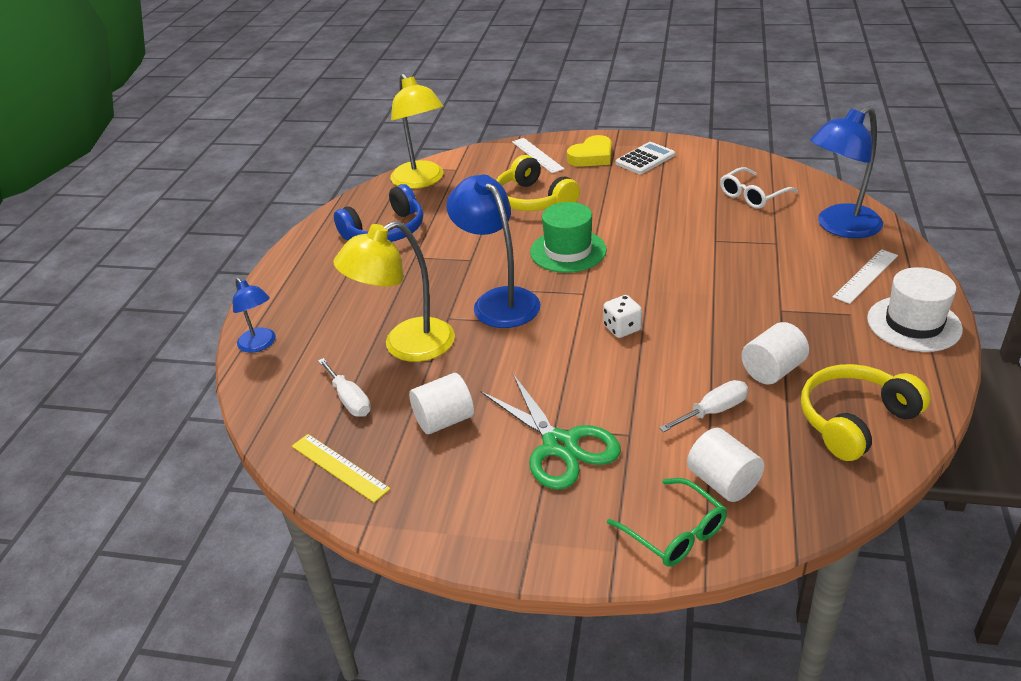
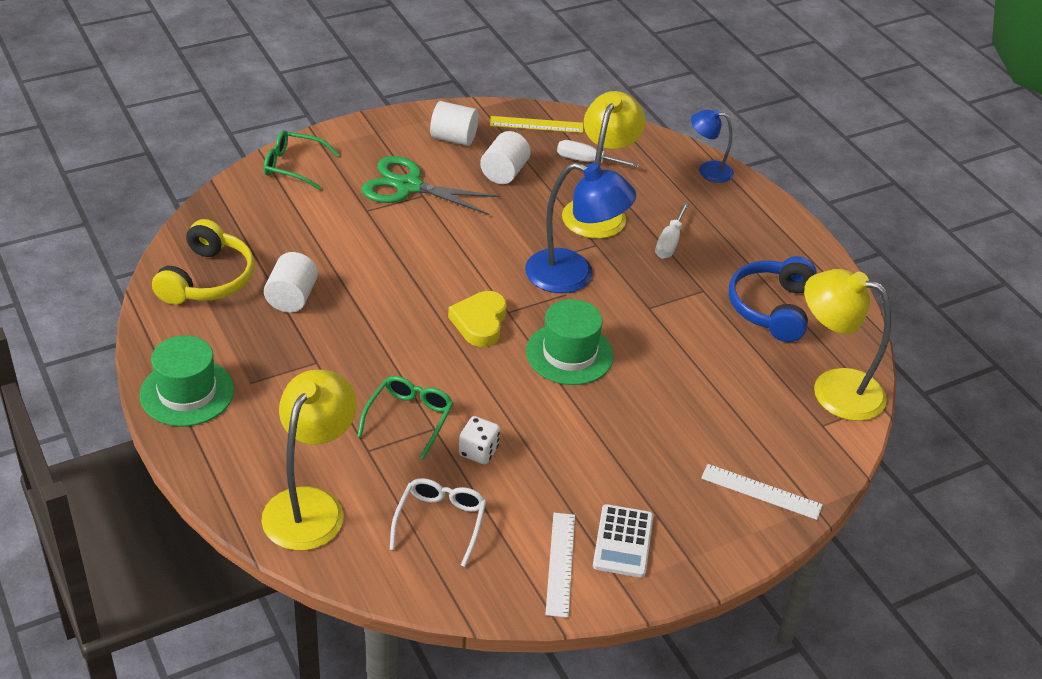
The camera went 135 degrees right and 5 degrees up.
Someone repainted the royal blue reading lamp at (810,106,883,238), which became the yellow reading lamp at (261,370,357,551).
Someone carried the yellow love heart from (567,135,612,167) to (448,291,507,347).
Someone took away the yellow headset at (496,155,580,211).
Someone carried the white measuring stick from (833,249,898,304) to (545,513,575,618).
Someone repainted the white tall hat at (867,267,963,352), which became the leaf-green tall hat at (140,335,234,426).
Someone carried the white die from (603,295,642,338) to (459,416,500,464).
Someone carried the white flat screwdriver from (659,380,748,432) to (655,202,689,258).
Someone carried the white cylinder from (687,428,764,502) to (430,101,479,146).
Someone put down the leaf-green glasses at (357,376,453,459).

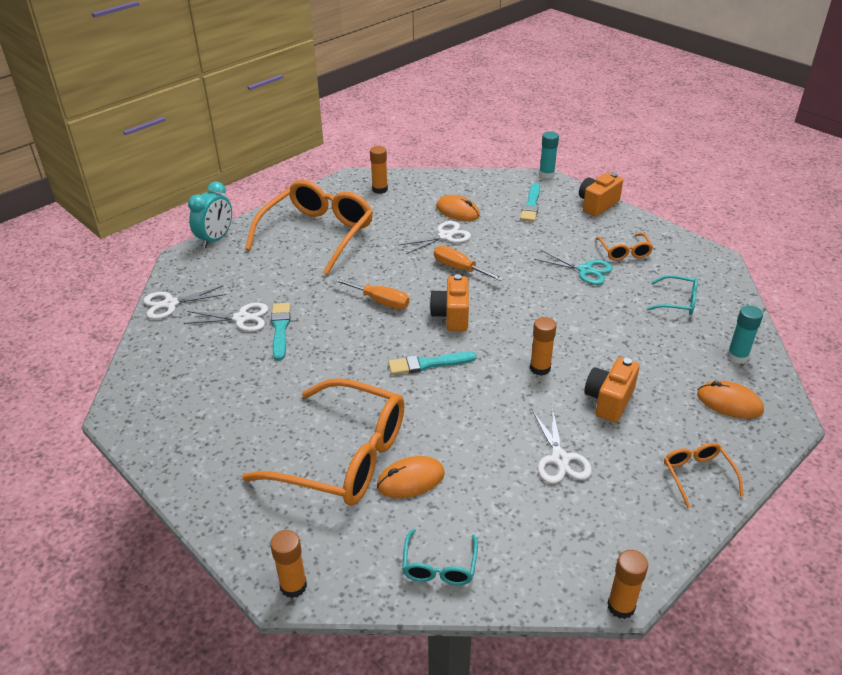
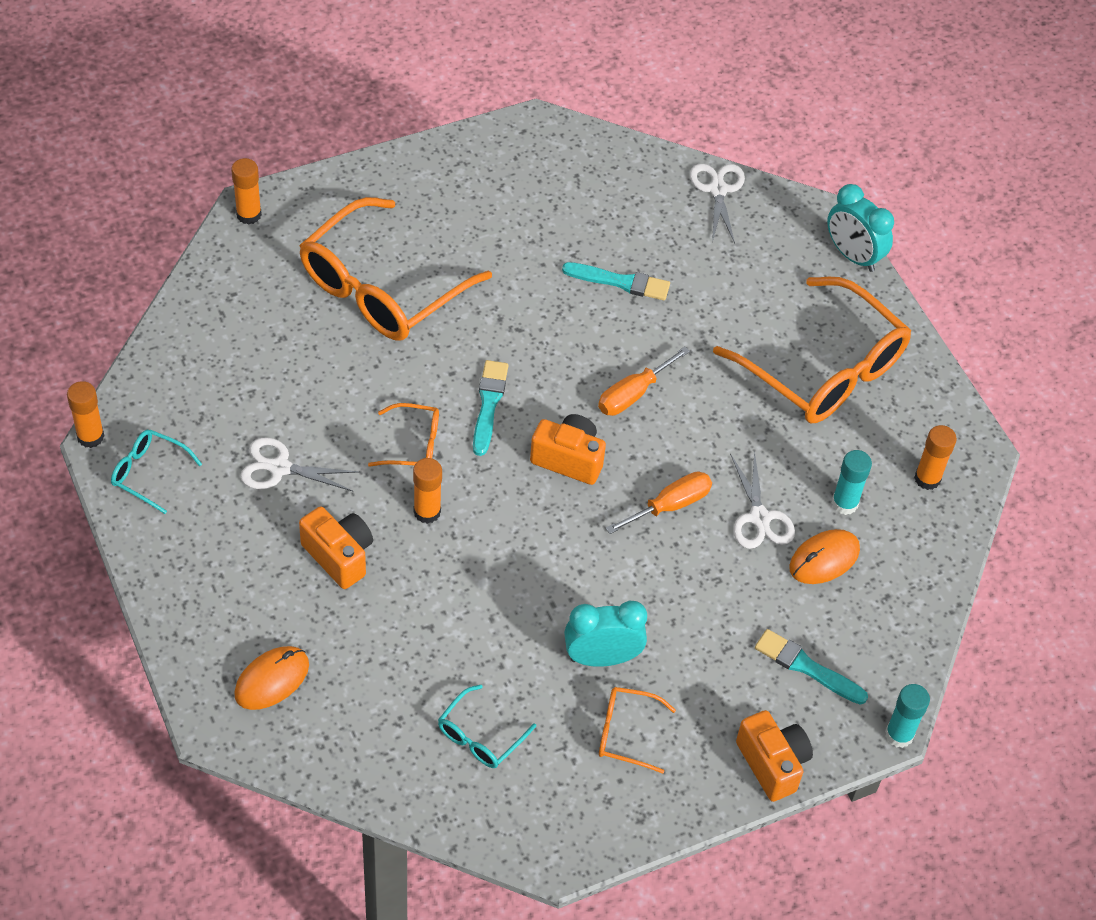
The camera went 105 degrees right and 15 degrees up.
Someone swapped the teal shears at (534,250,613,285) for the teal bedside clock at (564,601,647,667).
Someone took away the white shears at (184,303,268,332).
Someone carried the teal glue from (727,305,763,364) to (832,450,872,515).
Someone carried the orange-coloured glasses from (664,443,744,508) to (368,403,439,467).
Someone took away the orange-coloured computer mouse at (377,456,445,498).
Someone carried the teal glasses from (402,529,478,585) to (111,430,202,514).

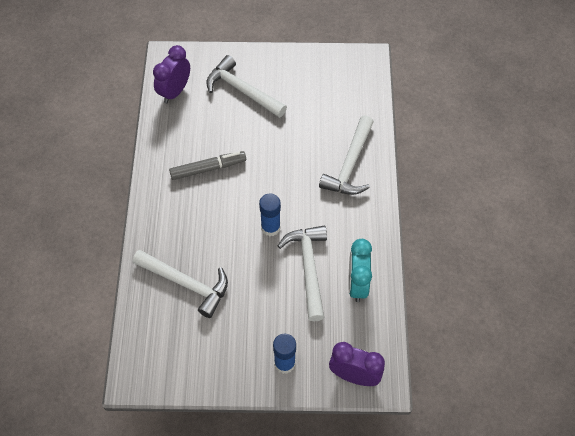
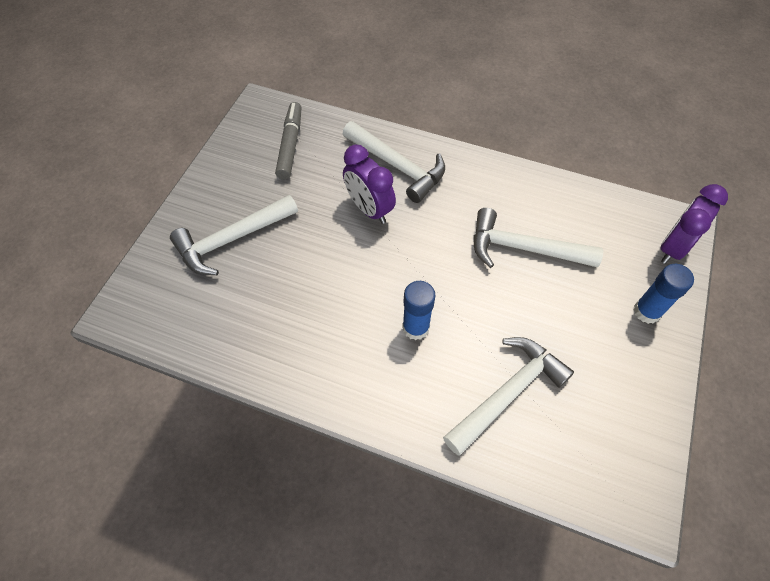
The camera went 70 degrees left and 0 degrees up.
Someone carried the purple bedside clock from (153,45,190,104) to (343,145,396,224).
Someone carried the ash-grey marker from (169,151,246,180) to (275,102,302,179).
Someone carried the royal blue glue from (259,193,281,236) to (402,281,436,340).
Someone took away the teal bedside clock at (348,239,372,302).

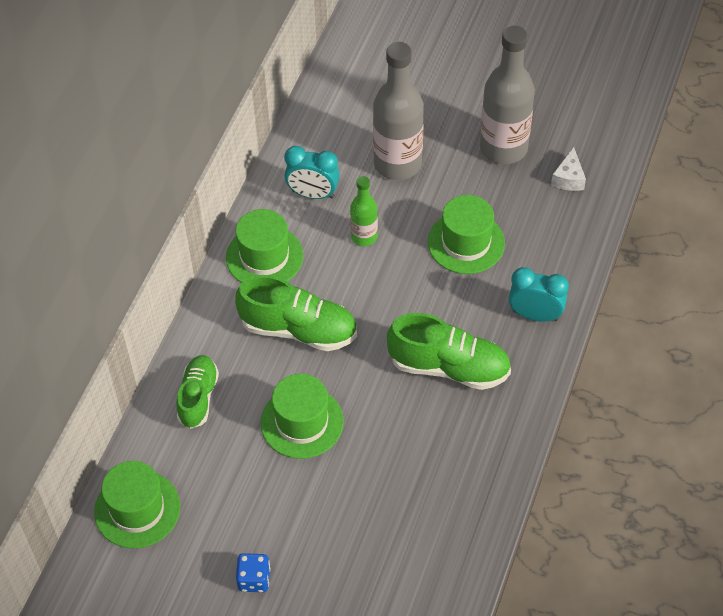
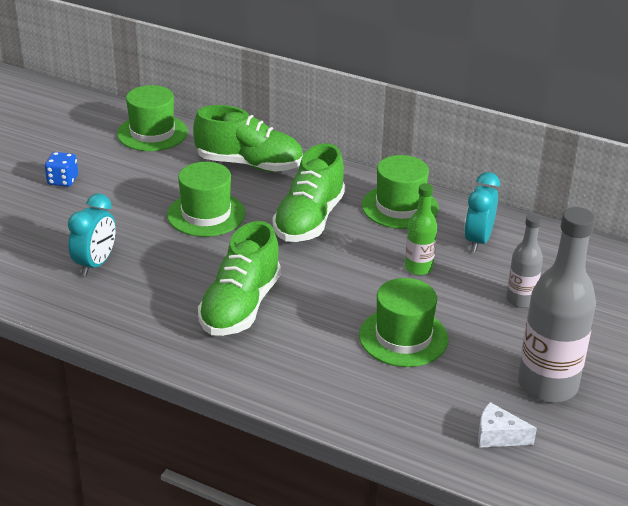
The camera went 95 degrees right and 20 degrees down.
Someone scaled the ash-grey bottle at (373,42,424,180) by 0.53.
Someone carried the teal bedside clock from (509,267,569,322) to (68,193,116,276).
Someone scaled the leaf-green sneaker at (176,355,219,429) by 1.53.

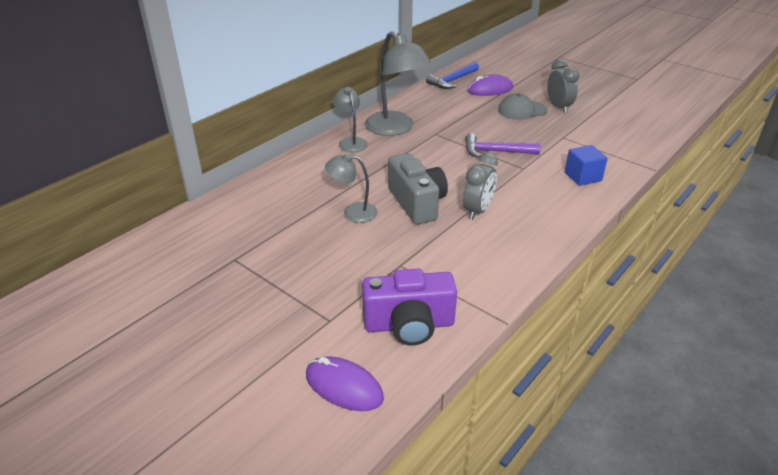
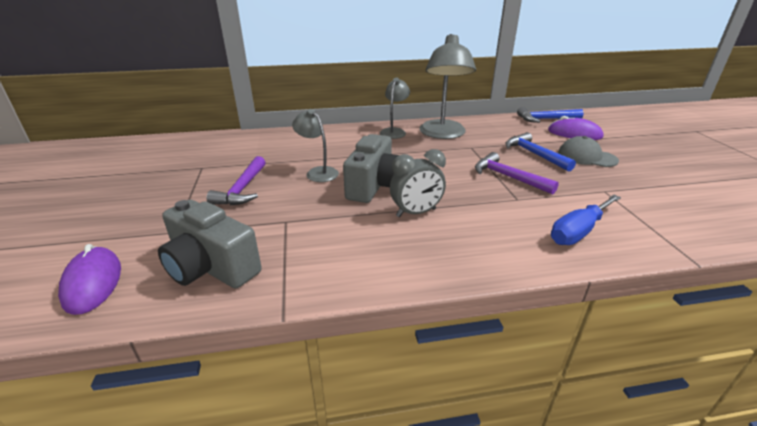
The camera went 40 degrees right and 5 degrees down.
Someone took away the ash-grey bedside clock at (547,59,579,113).
Someone swapped the royal blue cube at (565,145,608,186) for the royal blue flat screwdriver at (551,195,621,245).
Someone repainted the purple photo camera at (362,269,457,345), which became the ash-grey photo camera at (158,200,262,288).
Someone put down the royal blue carpenter's hammer at (505,132,576,172).
Someone put down the purple carpenter's hammer at (206,156,266,205).

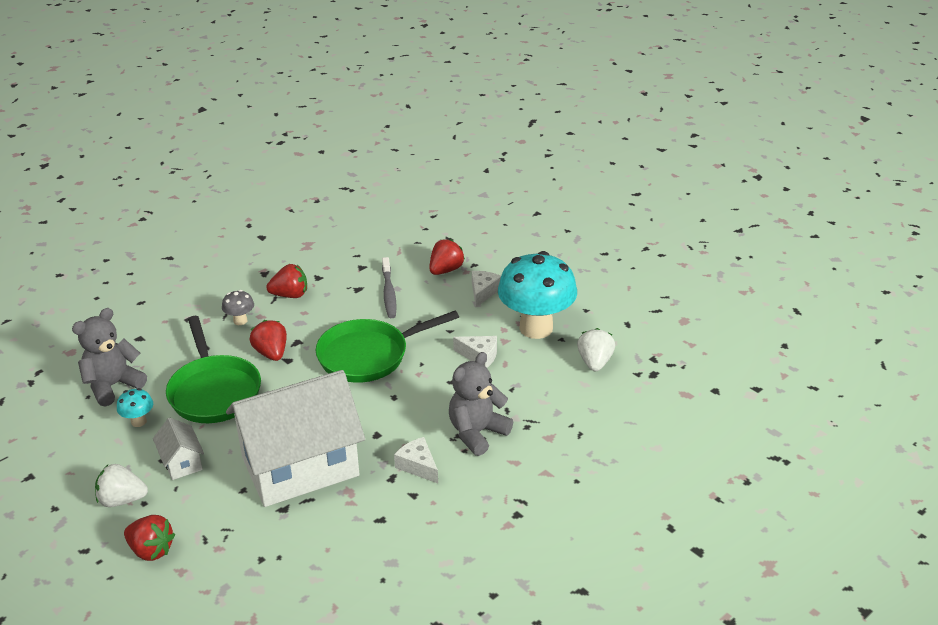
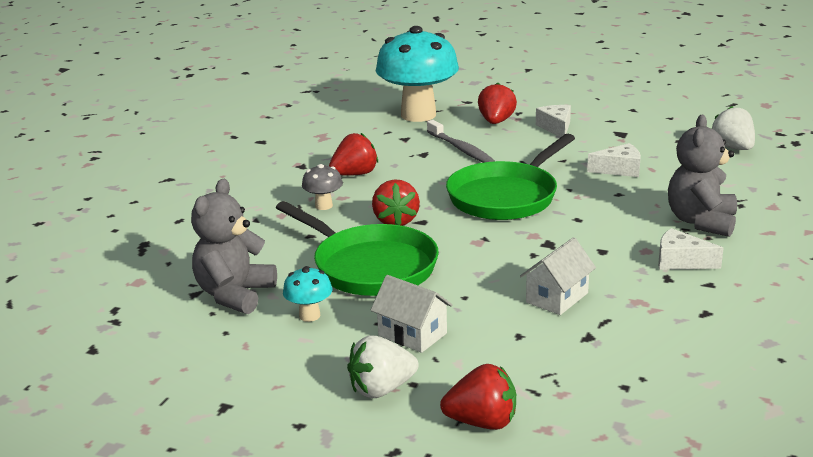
The camera went 25 degrees left and 10 degrees down.
Someone carried the teal mushroom from (498,251,577,339) to (376,26,459,122).
Someone rotated the red berry at (250,320,287,361) by 135 degrees counterclockwise.
Someone scaled the white toy house at (226,370,365,507) by 0.41.

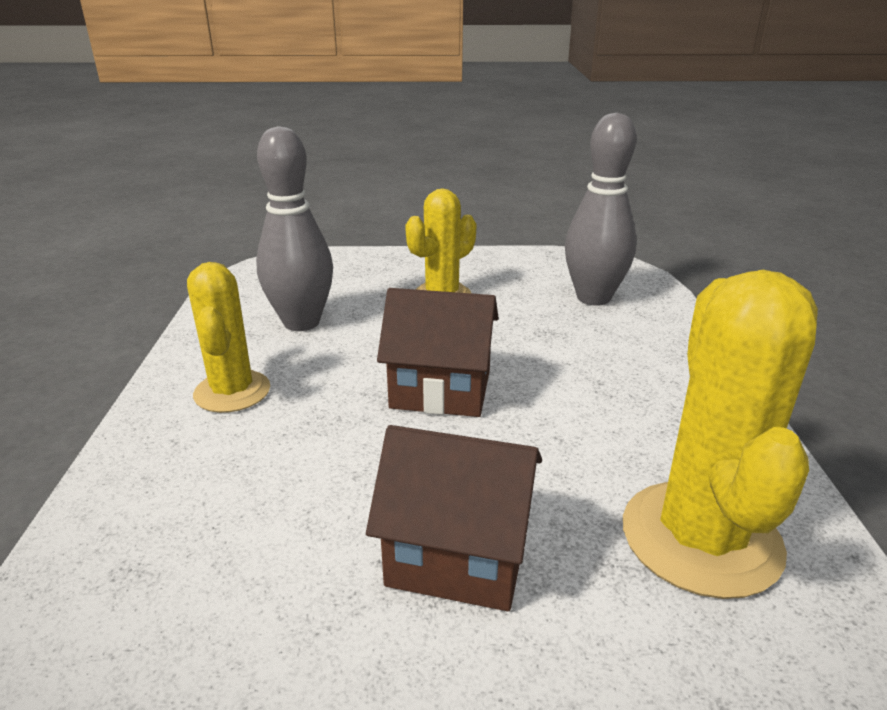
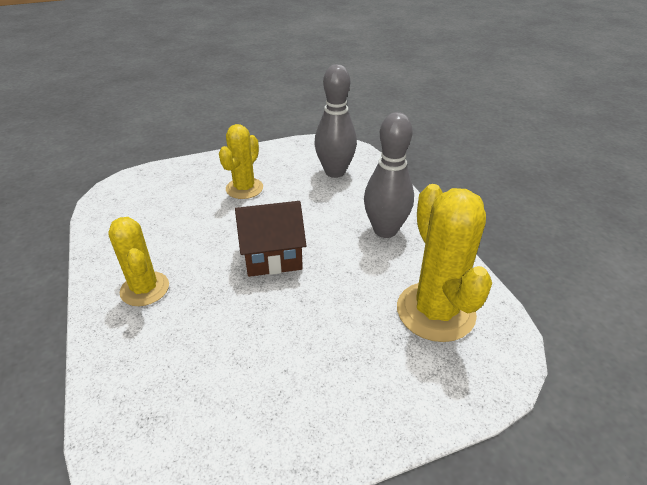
The camera went 20 degrees left and 10 degrees up.
Someone carried the ash-grey tenpin from (256,126,333,331) to (364,112,414,238).
Someone took away the brown toy house at (366,425,542,611).

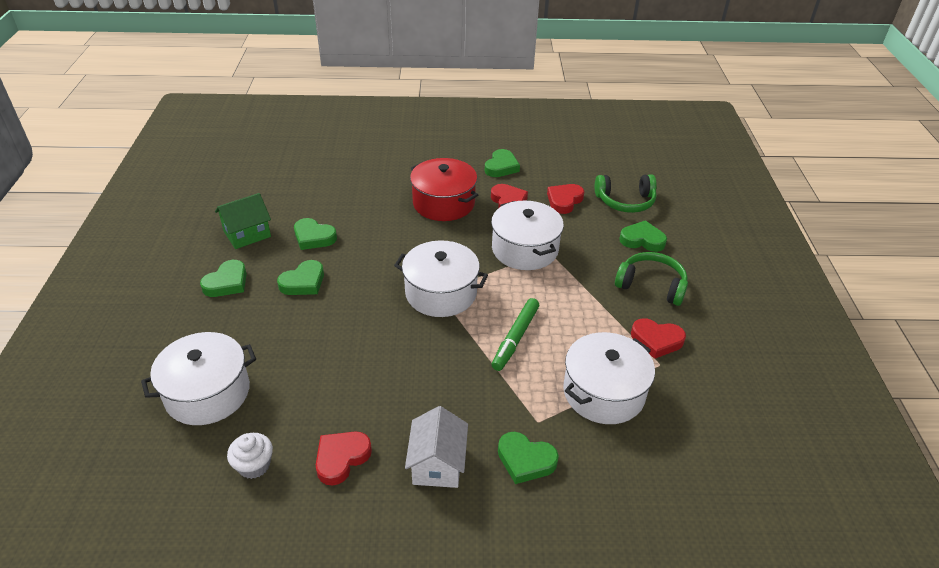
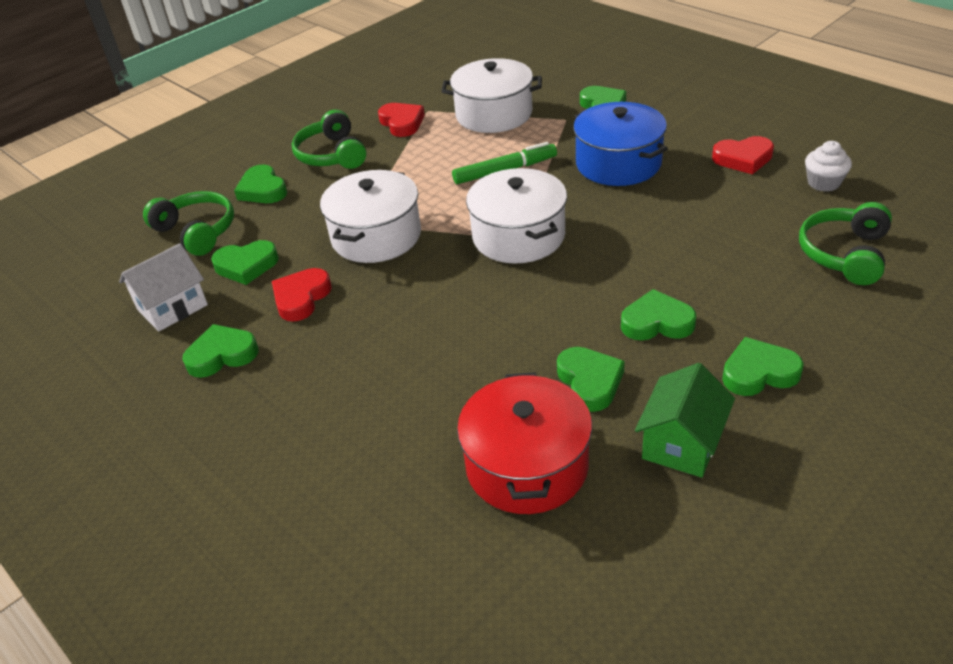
The camera went 130 degrees left and 0 degrees up.
Someone carried the red cooking pot from (410,158,478,221) to (457,372,592,514).
Someone repainted the red love heart at (547,184,584,214), which became the leaf-green love heart at (211,240,279,285).
Someone rotated the leaf-green toy house at (215,193,271,249) by 75 degrees counterclockwise.
Someone swapped the white cooking pot at (141,332,256,425) for the leaf-green headset at (799,202,892,285).
Someone carried the white toy house from (405,406,468,488) to (119,243,208,332).
Someone put down the royal blue cooking pot at (573,102,668,186).

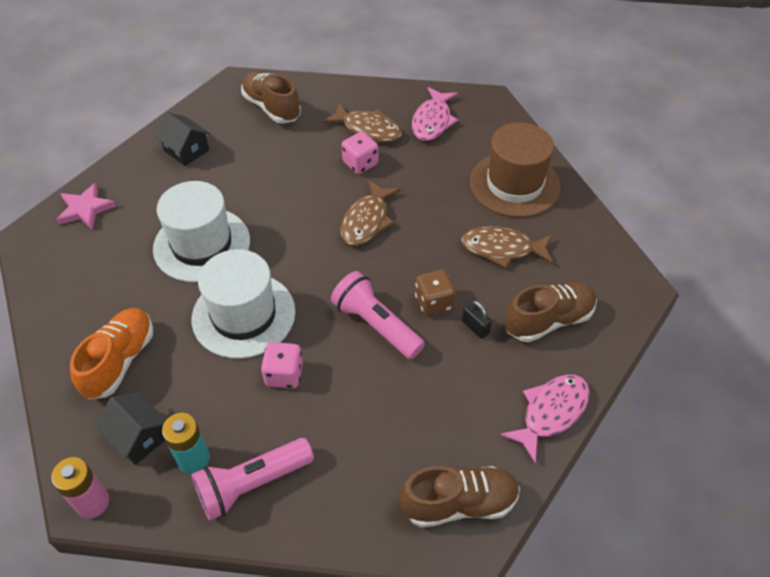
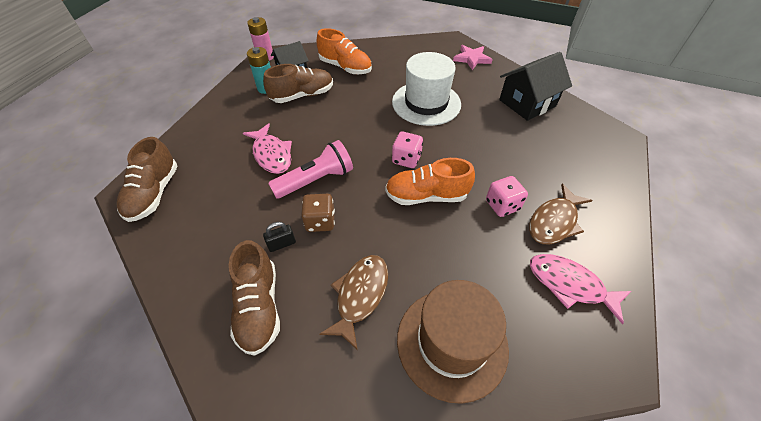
The camera went 105 degrees right and 0 degrees up.
Someone carried the brown sneaker from (241,71,301,124) to (263,64,333,103).
Someone scaled the black toy house at (155,112,210,166) by 1.56.
Someone swapped the brown fish figure at (340,180,400,246) for the orange-coloured sneaker at (385,158,475,205).
Someone took away the white tall hat at (192,249,296,359).
Someone carried the pink die from (261,342,303,388) to (392,132,423,168).
Someone carried the pink fish figure from (500,375,590,463) to (243,123,292,174).
Someone took away the pink torch at (191,438,314,521).

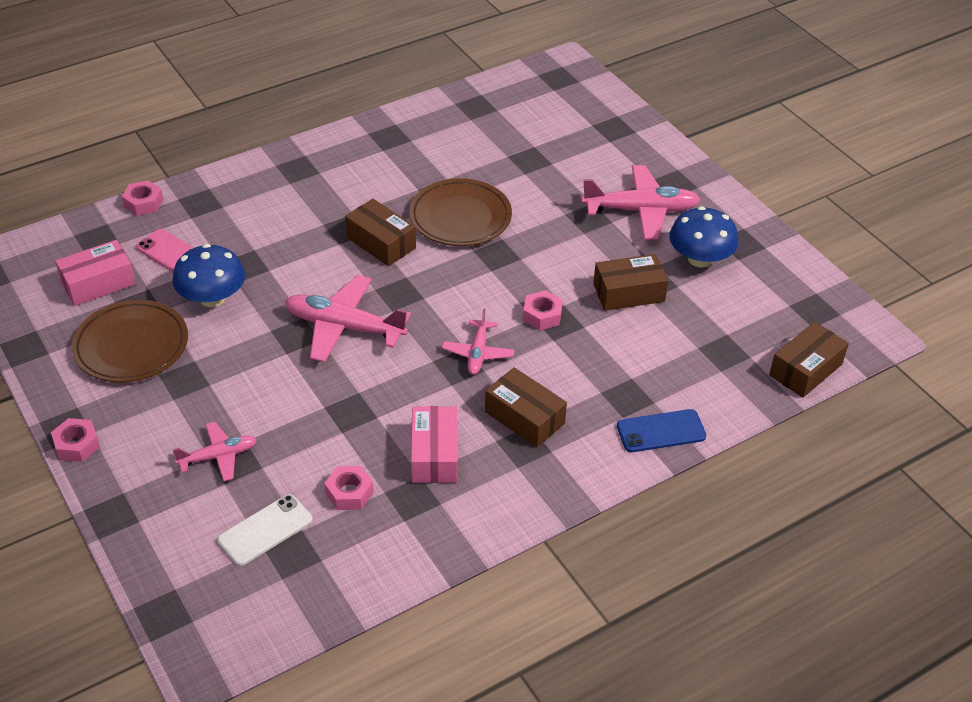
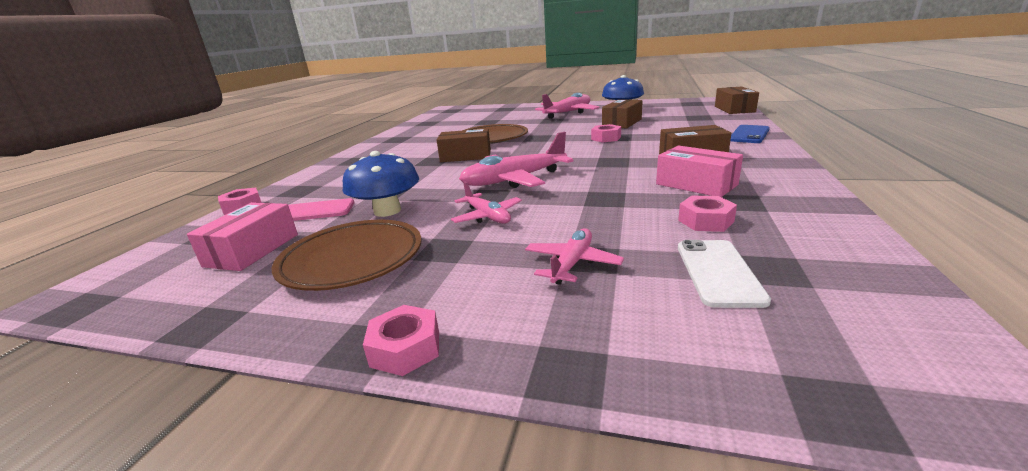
The camera went 40 degrees left and 20 degrees down.
Someone carried the pink aeroplane from (442,308,515,375) to (451,181,522,224).

